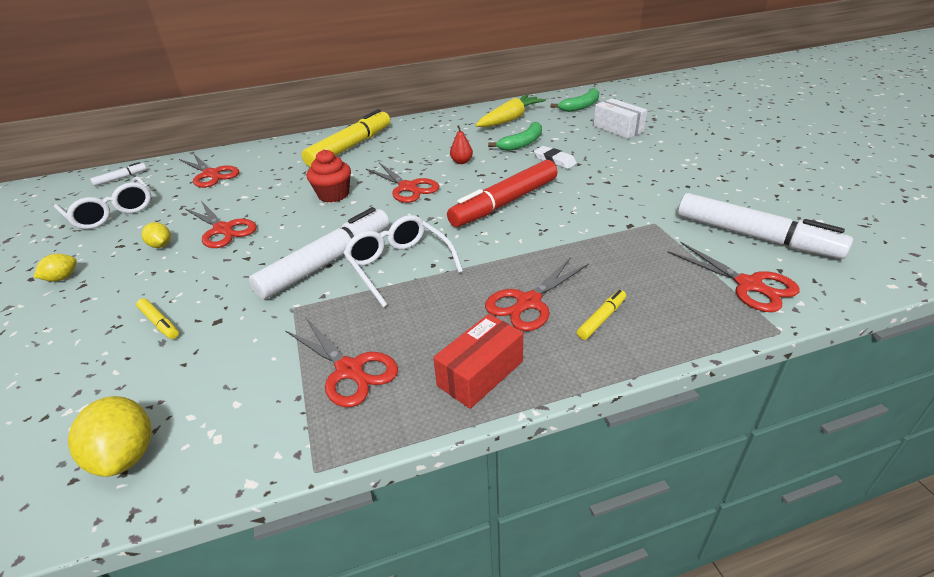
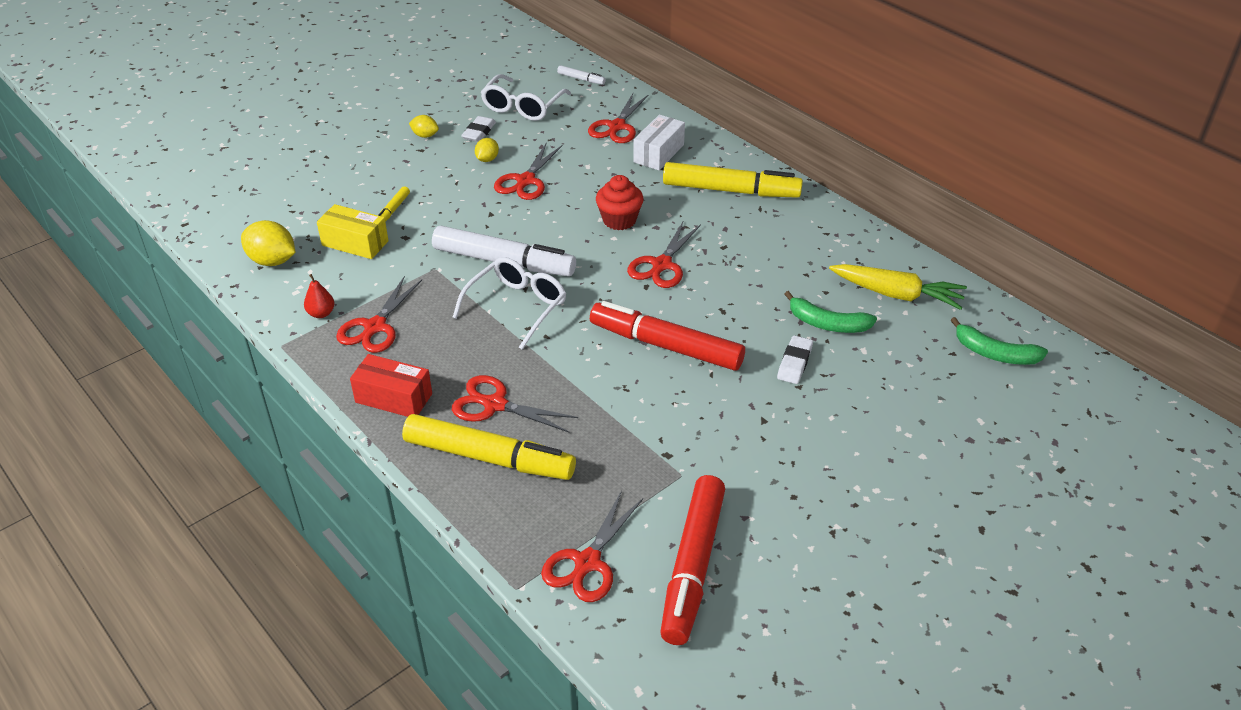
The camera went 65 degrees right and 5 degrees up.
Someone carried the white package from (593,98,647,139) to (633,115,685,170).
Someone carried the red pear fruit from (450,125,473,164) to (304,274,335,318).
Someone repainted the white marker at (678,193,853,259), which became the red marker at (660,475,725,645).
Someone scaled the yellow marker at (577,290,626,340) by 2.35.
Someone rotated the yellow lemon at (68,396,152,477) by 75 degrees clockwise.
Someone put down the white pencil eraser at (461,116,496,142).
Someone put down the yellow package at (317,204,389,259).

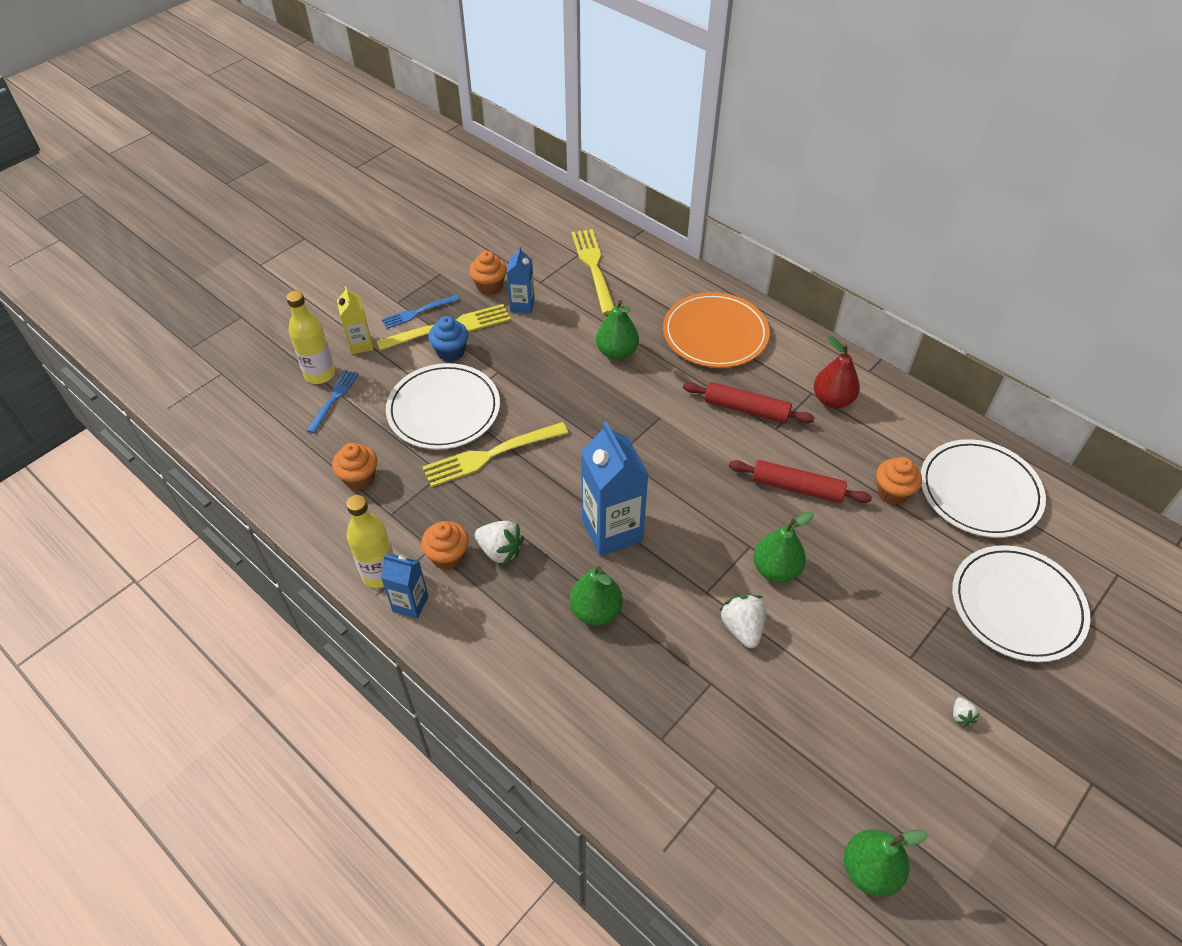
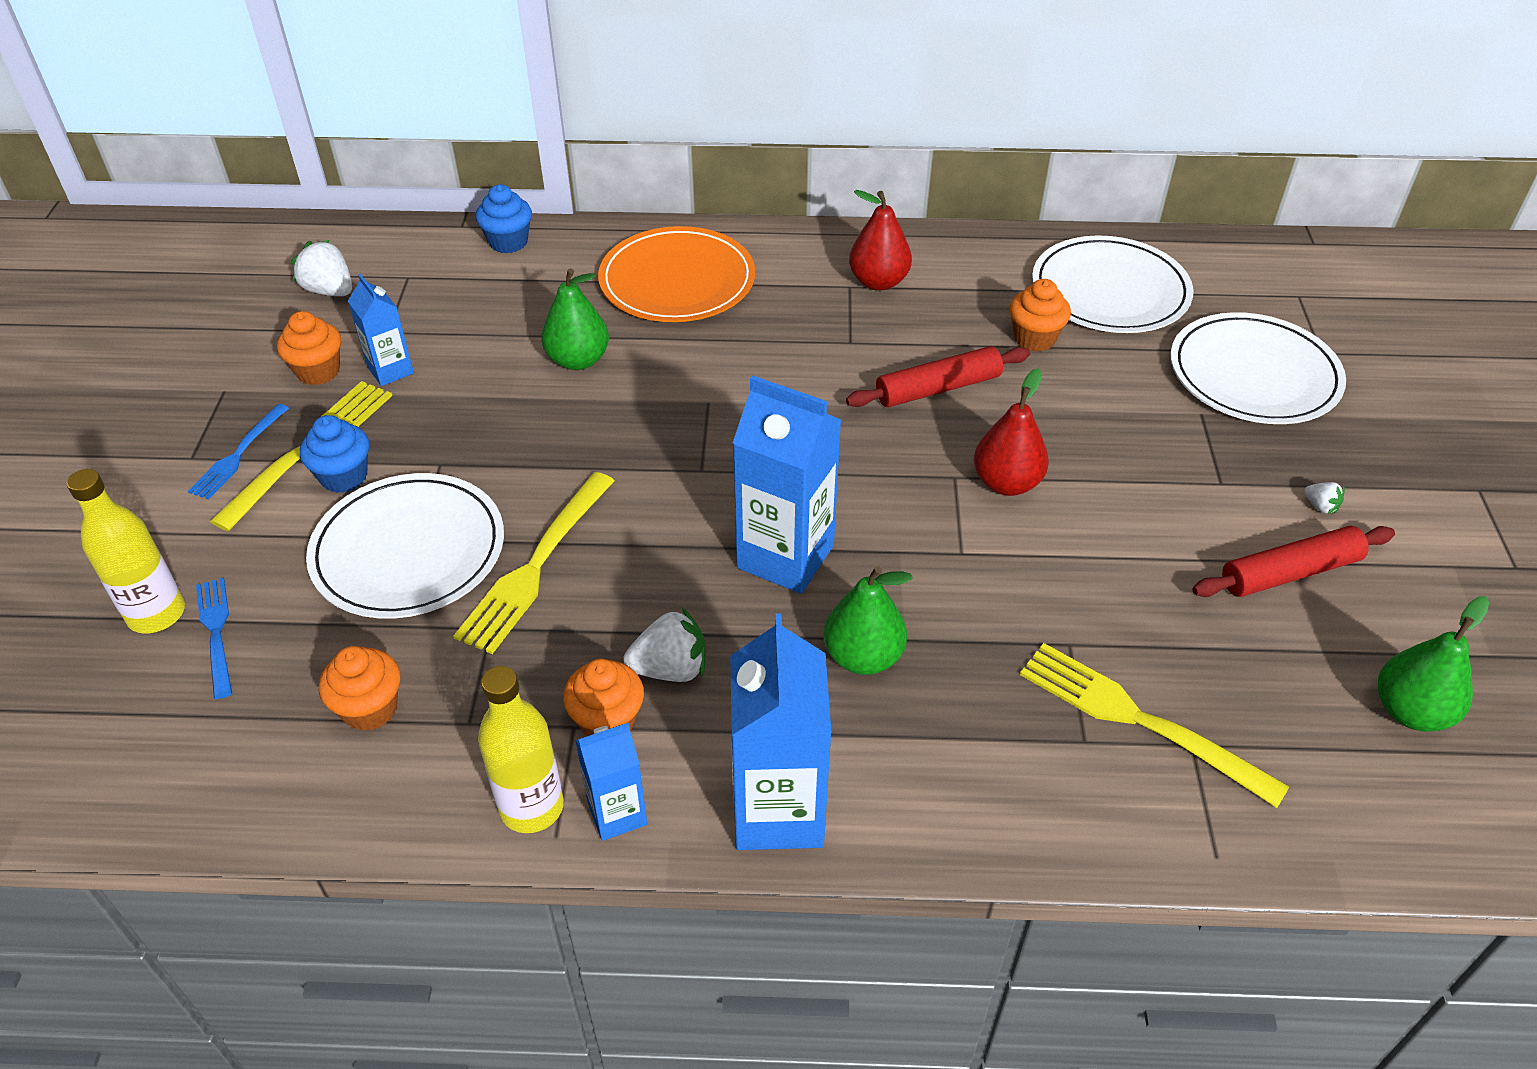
The camera went 40 degrees left and 5 degrees down.
Someone carried the yellow table fork from (571,229,615,314) to (1020,643,1289,808).
Someone took away the yellow juice carton at (337,286,373,355).
Someone carried the red rolling pin from (683,382,815,424) to (1192,526,1395,597).
Someone repainted the leaf-green pear fruit at (753,512,814,583), which became the red pear fruit at (974,368,1049,496).
Someone carried the white berry from (719,595,766,648) to (290,240,352,296).
Someone put down the royal blue cupcake at (476,184,532,254).
Someone put down the royal blue juice carton at (730,613,832,850).

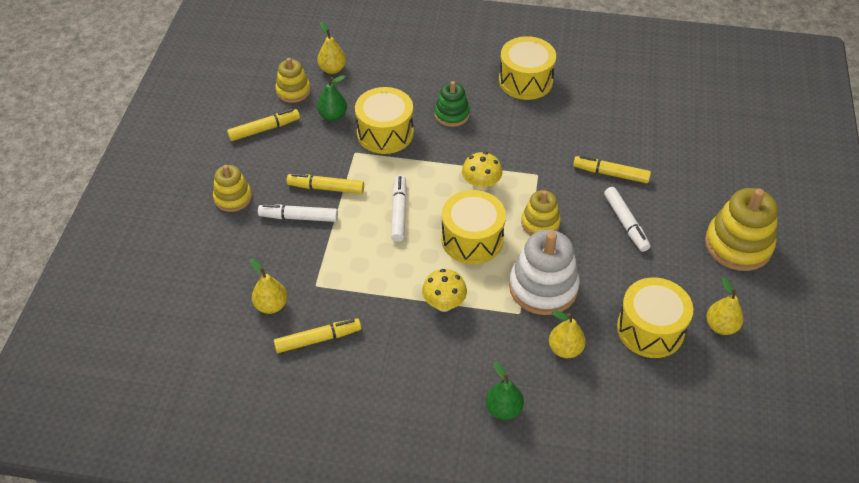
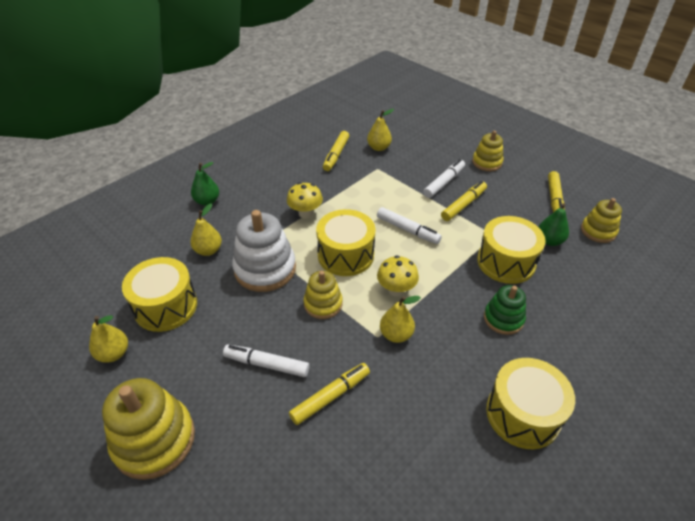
The camera went 125 degrees right and 5 degrees down.
Someone carried the yellow pear fruit from (317,22,346,74) to (380,296,421,343).

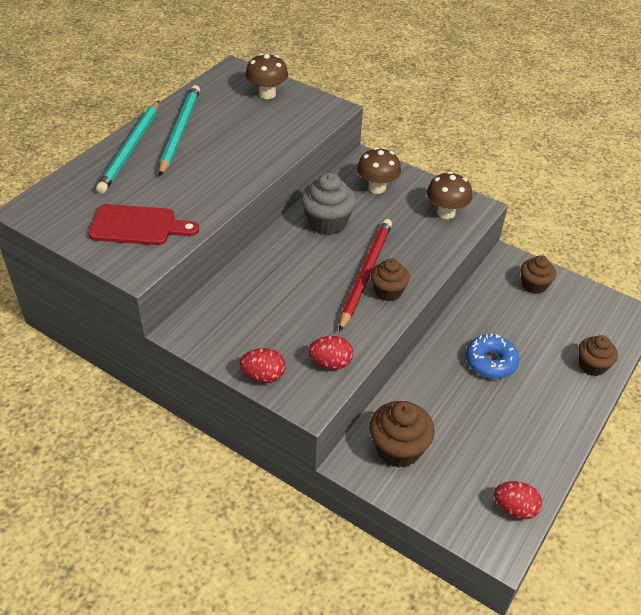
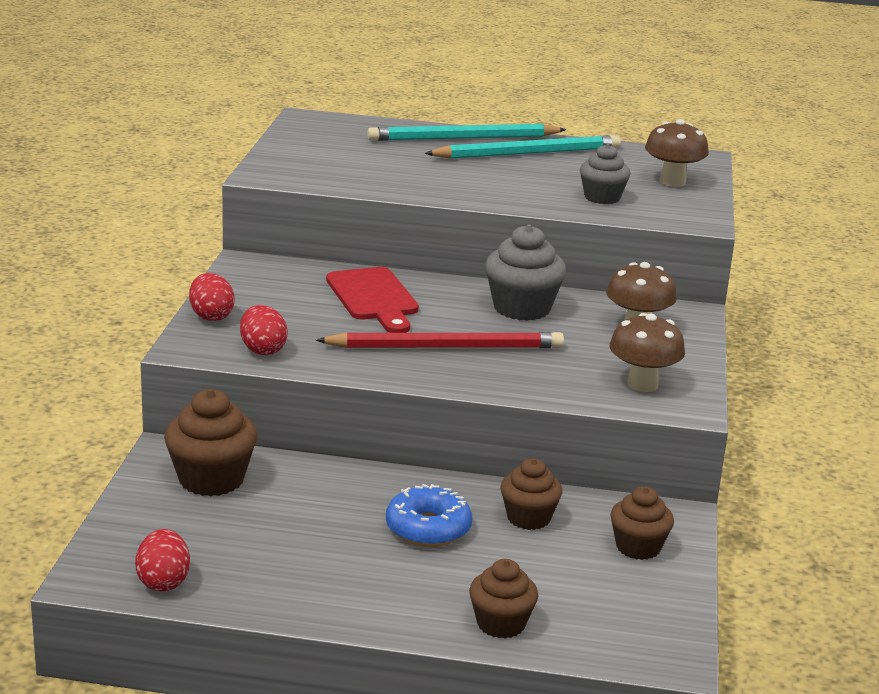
The camera went 65 degrees right and 20 degrees down.
Someone carried the red chopping board from (88,204,199,245) to (326,267,419,333).
Someone carried the brown cupcake from (371,259,410,301) to (500,458,562,530).
Someone put down the ash-grey cupcake at (580,144,631,204).

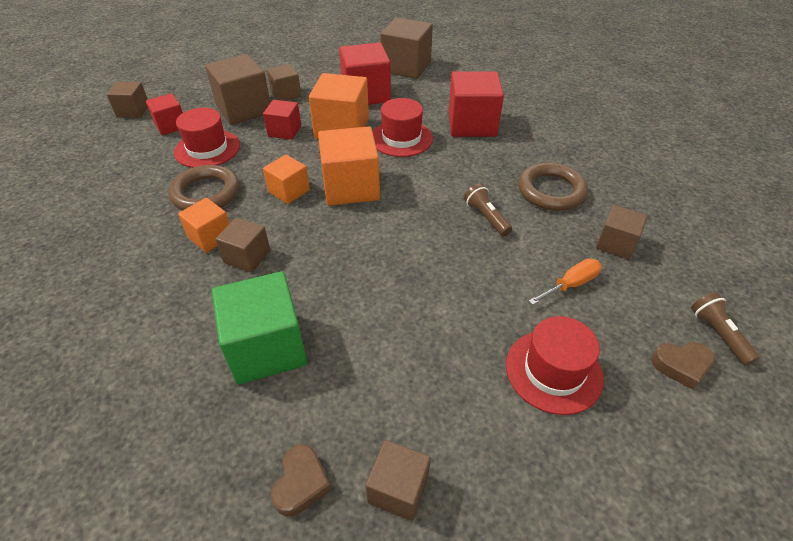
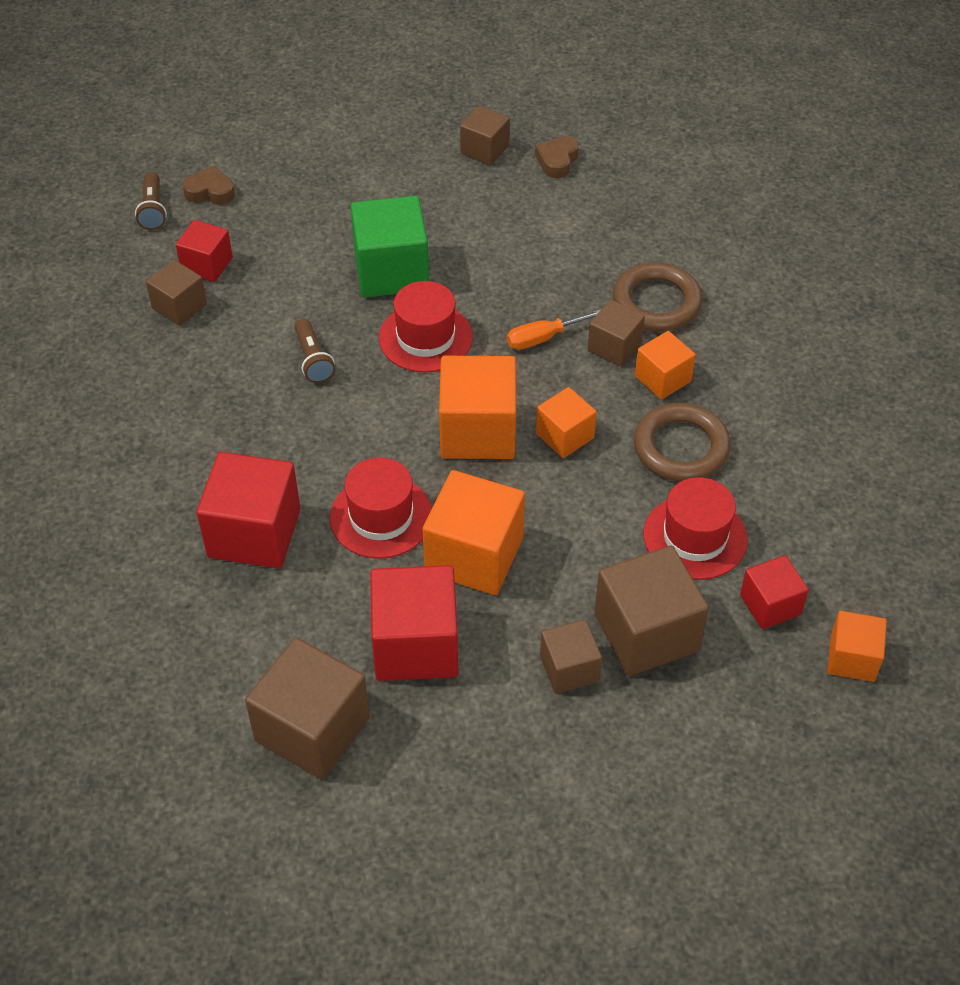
The camera went 170 degrees left and 5 degrees up.
Someone repainted the brown cube at (106,81,148,118), which became the orange-coloured cube at (827,611,887,682).
Someone carried the red cube from (263,100,301,140) to (176,220,233,282).
Someone carried the brown hoop from (518,162,588,211) to (613,262,702,332).
Someone carried the orange-coloured flat screwdriver from (529,259,602,305) to (507,310,601,350).
Someone carried the leaf-green cube from (212,271,307,384) to (351,196,429,298).
Someone carried the red tall hat from (506,316,604,415) to (379,281,473,373).

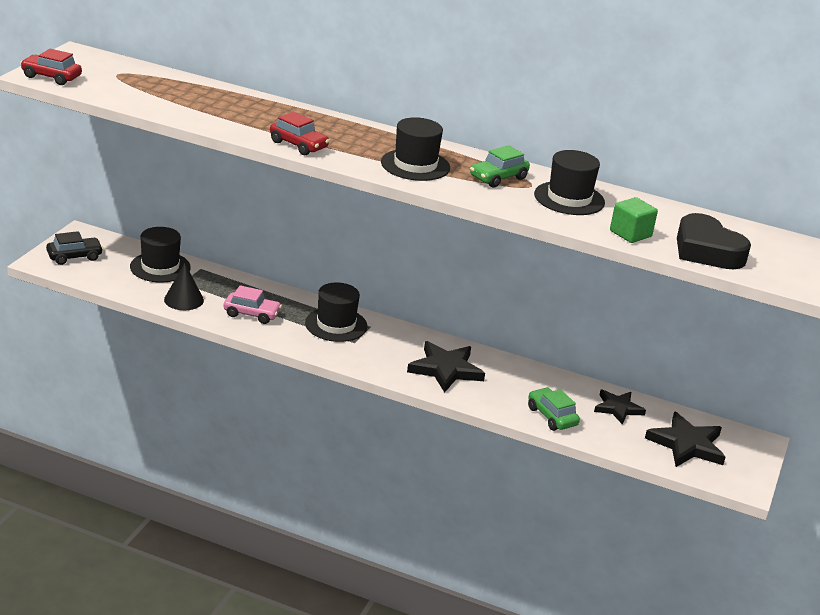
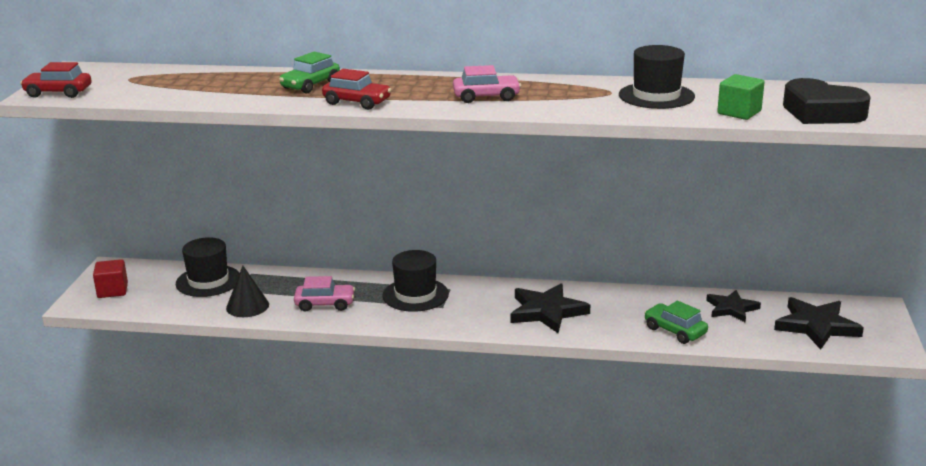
The camera went 10 degrees left and 5 degrees down.
Someone swapped the black tall hat at (381,117,450,181) for the pink automobile at (453,65,521,103).
Someone carried the leaf-green automobile from (470,145,530,188) to (279,52,340,93).
Someone swapped the black automobile at (46,231,103,265) for the red cube at (93,259,128,298).

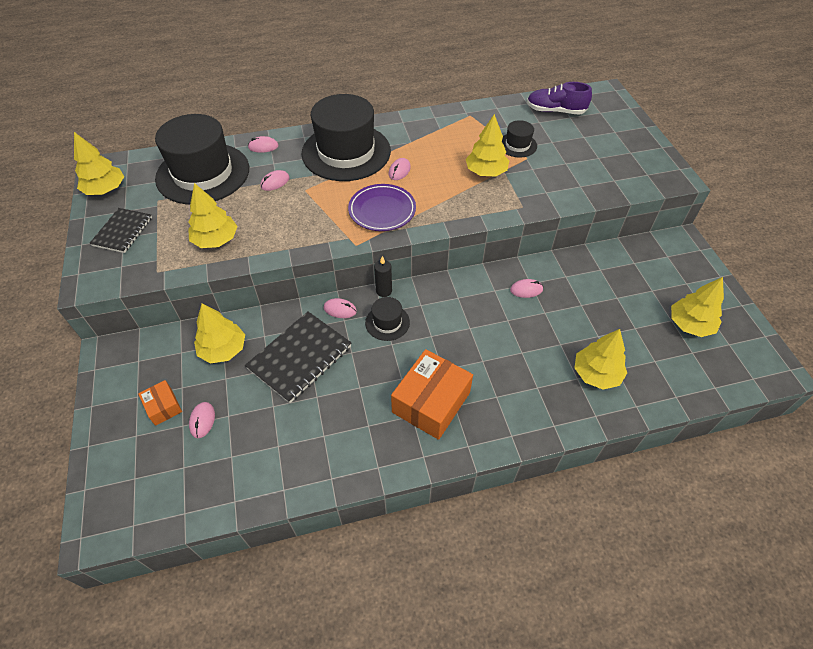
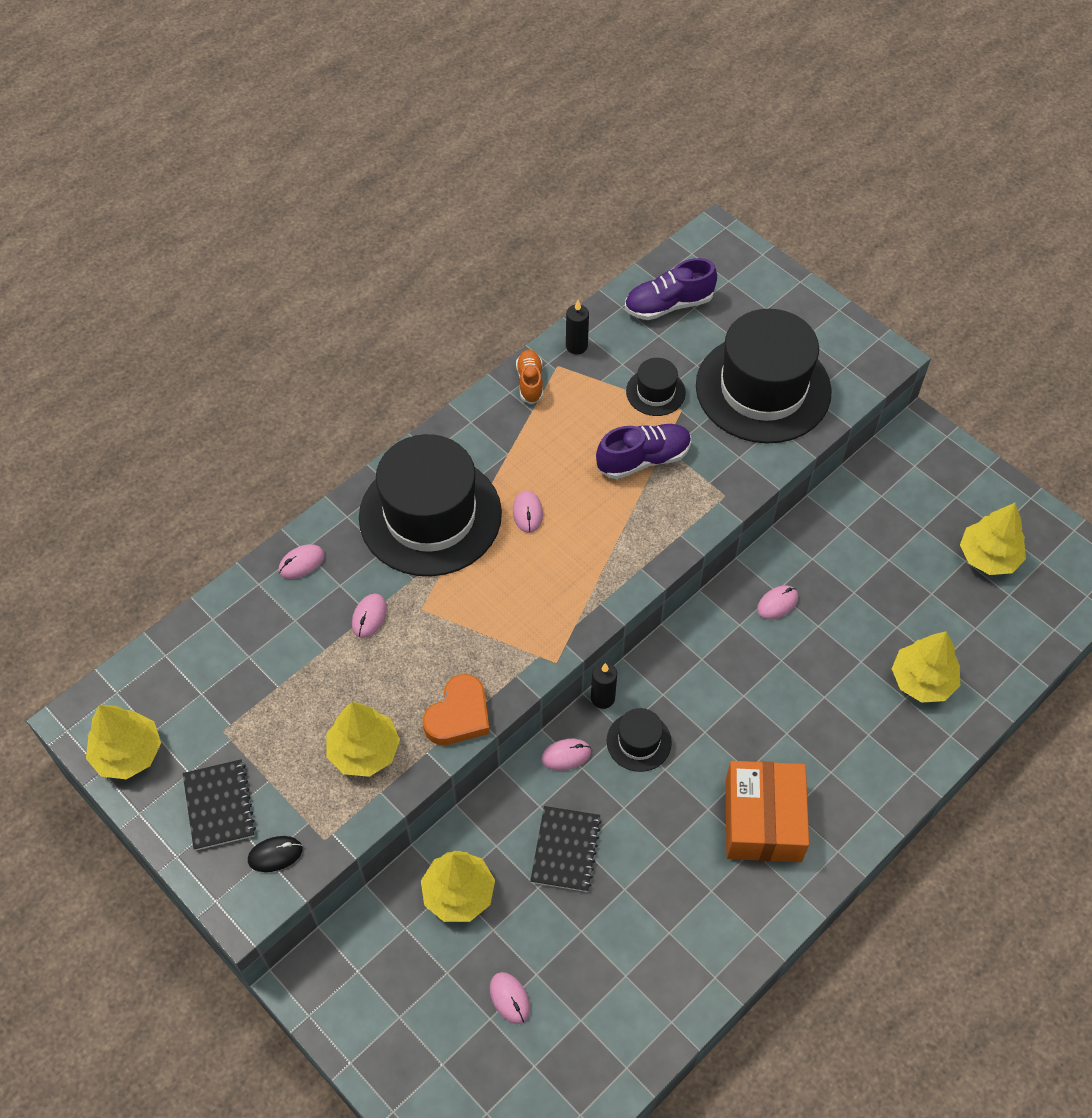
The camera went 30 degrees left and 5 degrees up.
Someone carried the black tall hat from (155,114,249,205) to (696,309,832,444).
Someone swapped the yellow tree at (466,114,509,176) for the purple sneaker at (596,424,691,479).
Someone took away the purple dinner plate at (348,184,416,231).
Someone scaled the black notepad at (245,312,351,403) by 0.64.
Someone took away the orange-coloured package at (138,380,182,426).
Someone put down the black candle at (566,300,589,354).
Someone put down the orange-coloured sneaker at (516,350,543,404).
Someone put down the orange-coloured love heart at (423,674,490,745).
Someone put down the black computer mouse at (248,836,303,872).

